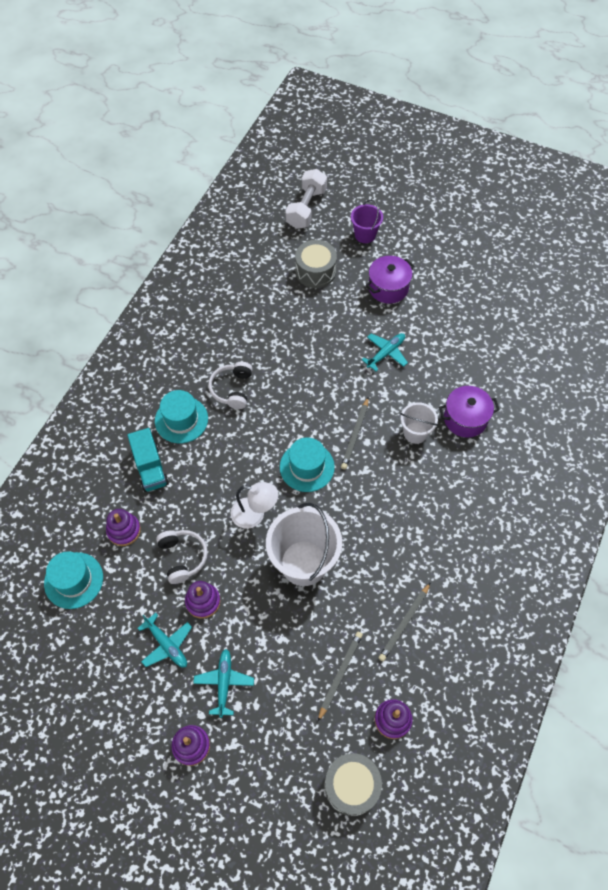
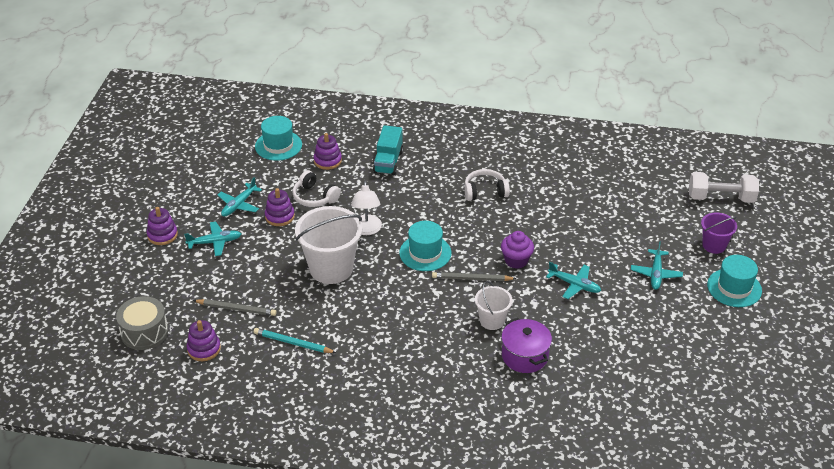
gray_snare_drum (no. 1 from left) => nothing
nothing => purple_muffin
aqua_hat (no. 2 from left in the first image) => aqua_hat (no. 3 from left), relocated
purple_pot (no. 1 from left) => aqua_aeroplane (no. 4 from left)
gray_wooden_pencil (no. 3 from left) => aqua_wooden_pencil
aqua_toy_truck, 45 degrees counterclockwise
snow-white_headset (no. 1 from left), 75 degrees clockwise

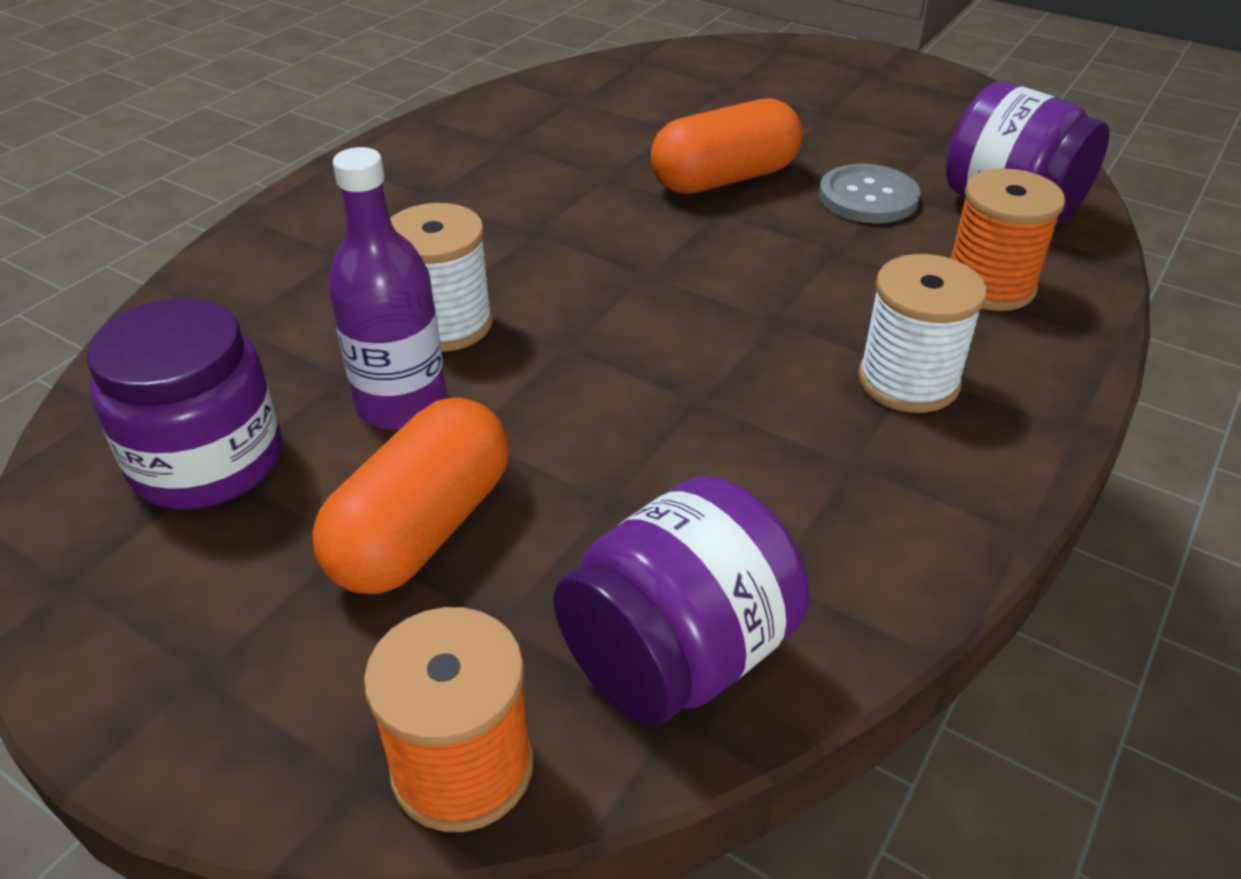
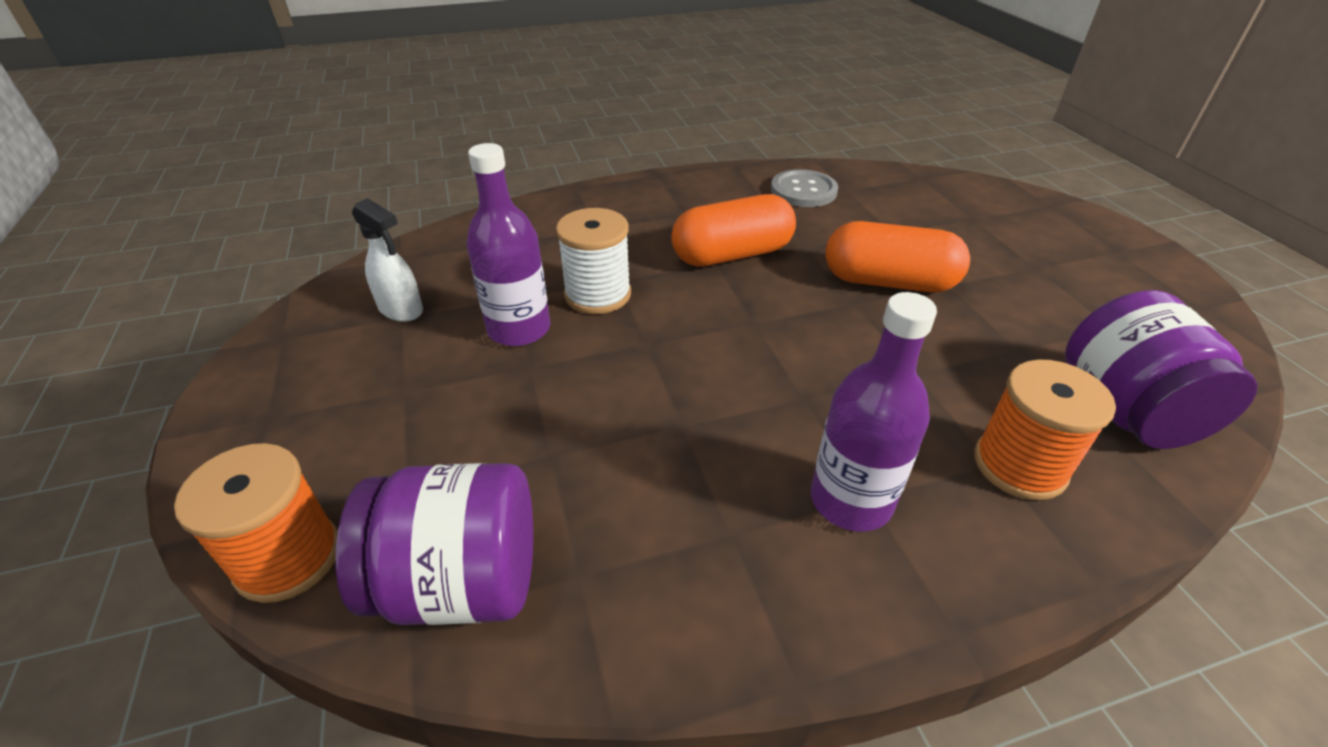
orange-coloured_pill_shape (no. 1 from left), relocated
gray_shirt_button, relocated
purple_jam_jar (no. 1 from left) => snow-white_spray_bottle
snow-white_reel_of_thread (no. 2 from left) => purple_flask (no. 2 from left)

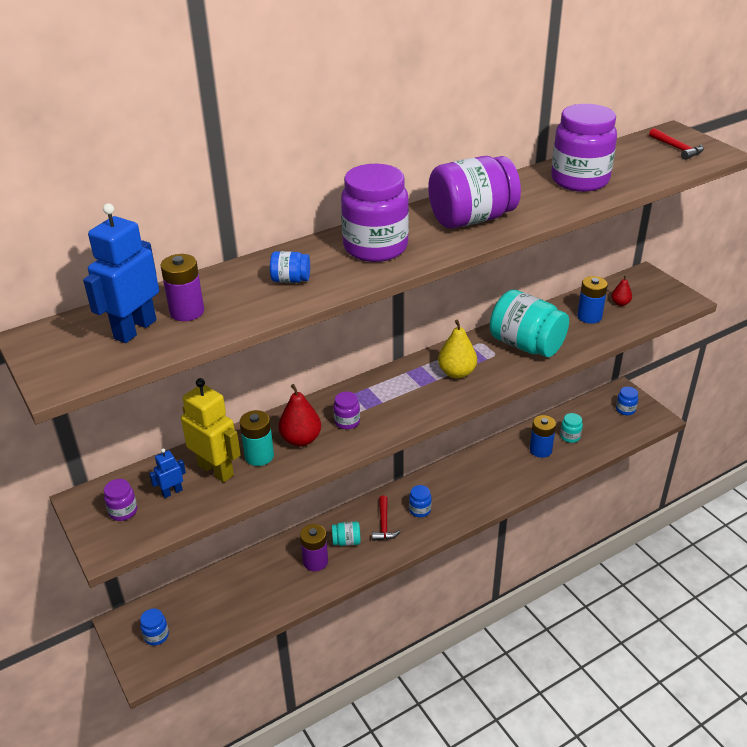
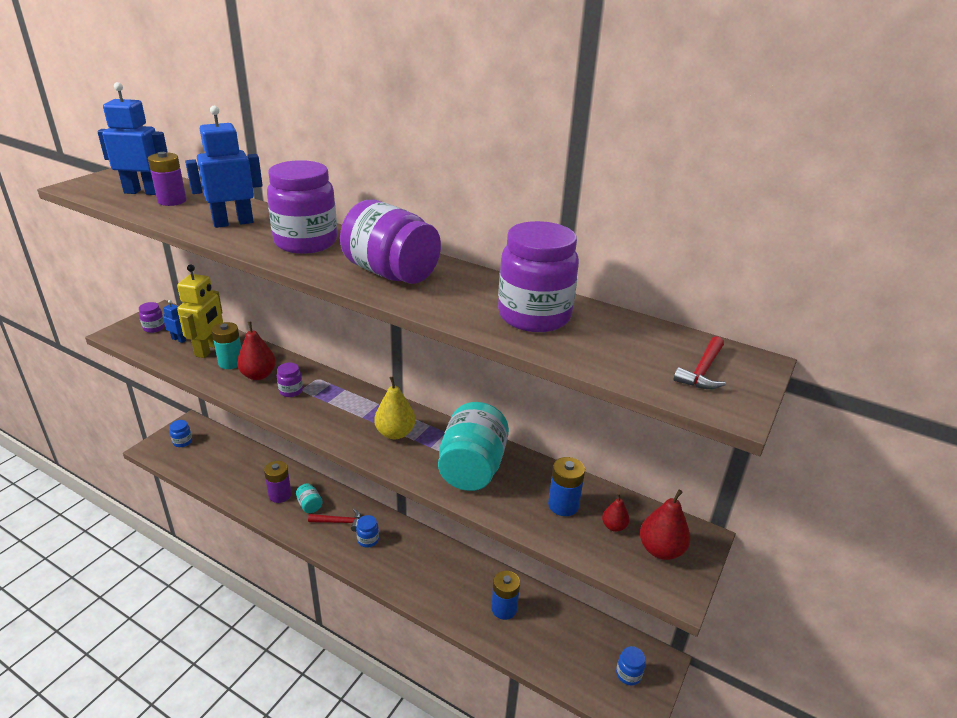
aqua_jam_jar (no. 3 from left) => nothing
nothing => scarlet_pear (no. 3 from left)
blue_jam_jar (no. 2 from left) => blue_toy_robot (no. 3 from left)
scarlet_carpenter's_hammer (no. 1 from left), 150 degrees counterclockwise

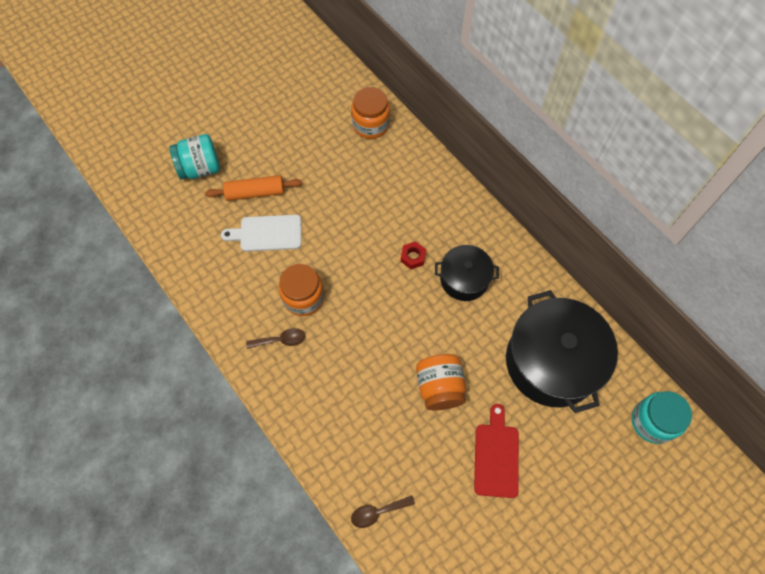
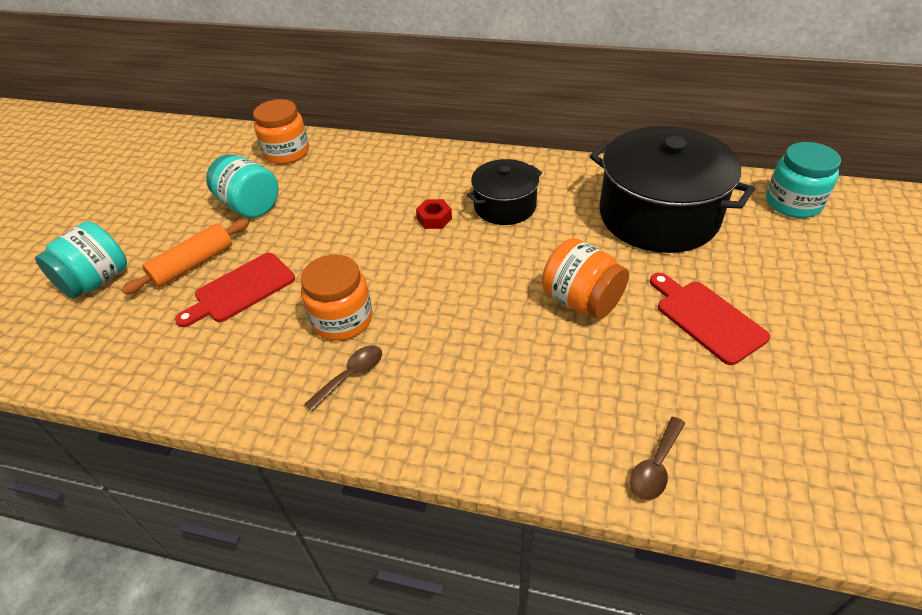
nothing => aqua_jam_jar (no. 2 from left)
snow-white_cutting_board => scarlet_cutting_board (no. 1 from left)

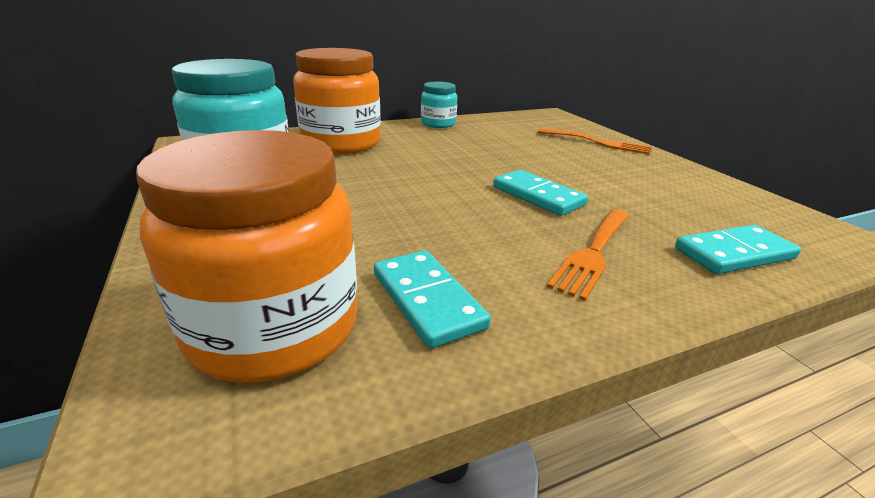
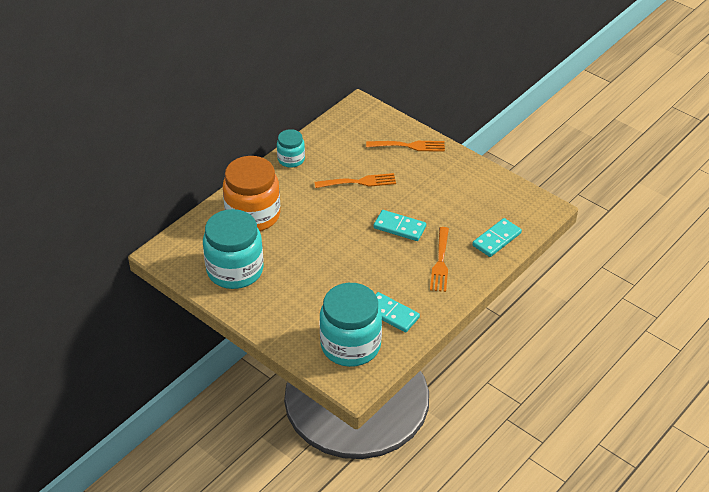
nothing => orange-coloured_dinner_fork (no. 1 from left)
orange-coloured_jam_jar (no. 1 from left) => aqua_jam_jar (no. 3 from left)

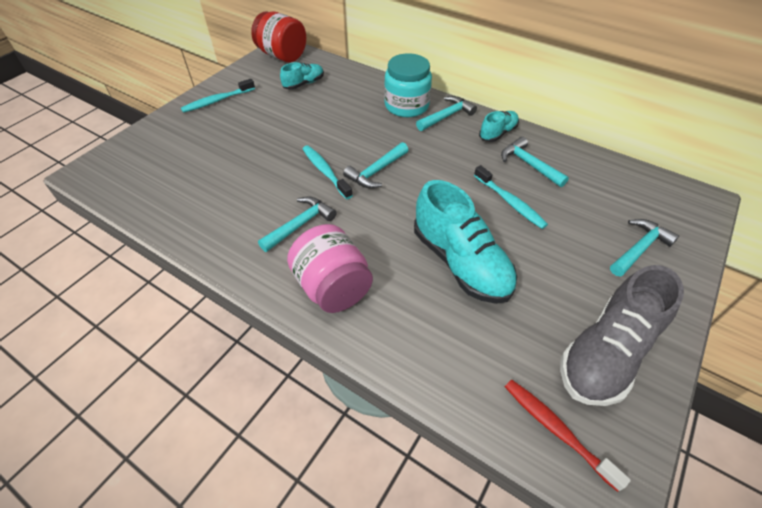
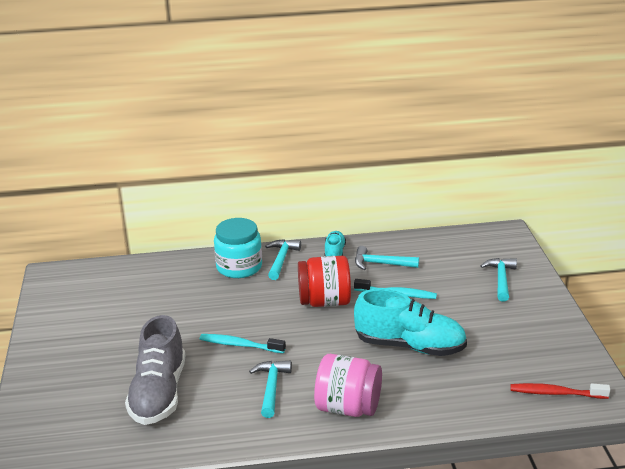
aqua_dental_brush (no. 1 from left) => nothing
aqua_shoe (no. 1 from left) => nothing
aqua_carpenter's_hammer (no. 2 from left) => nothing
scarlet_jam_jar, relocated
gray_shoe, relocated

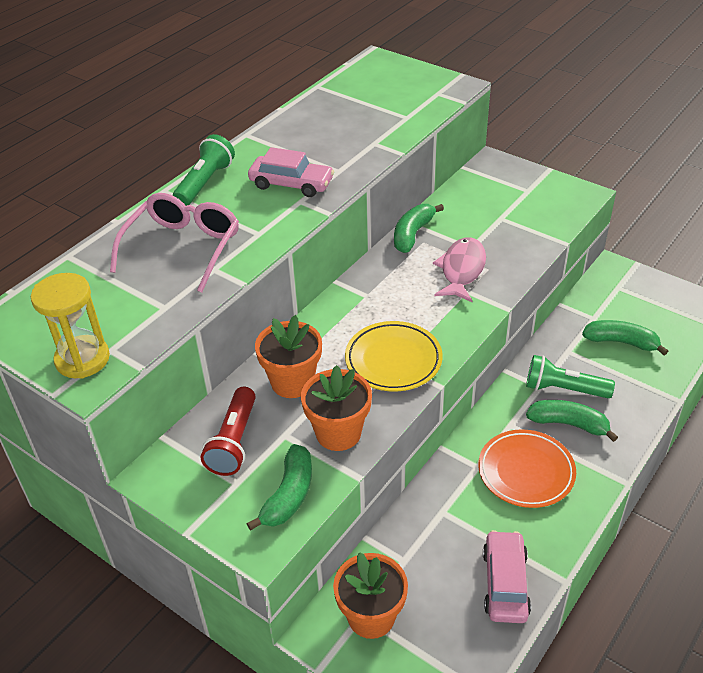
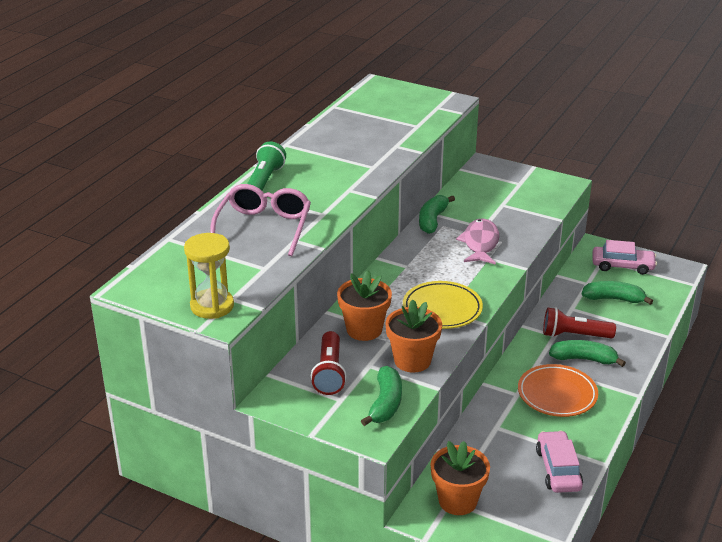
rosy_car (no. 1 from left in the first image) => rosy_car (no. 2 from left), relocated
emerald_torch (no. 2 from left) => scarlet_torch (no. 2 from left)

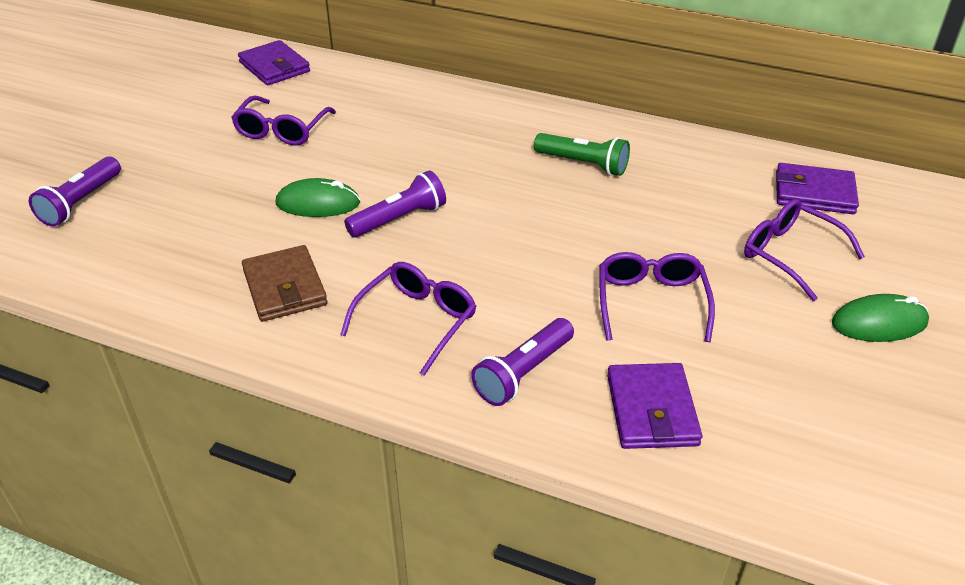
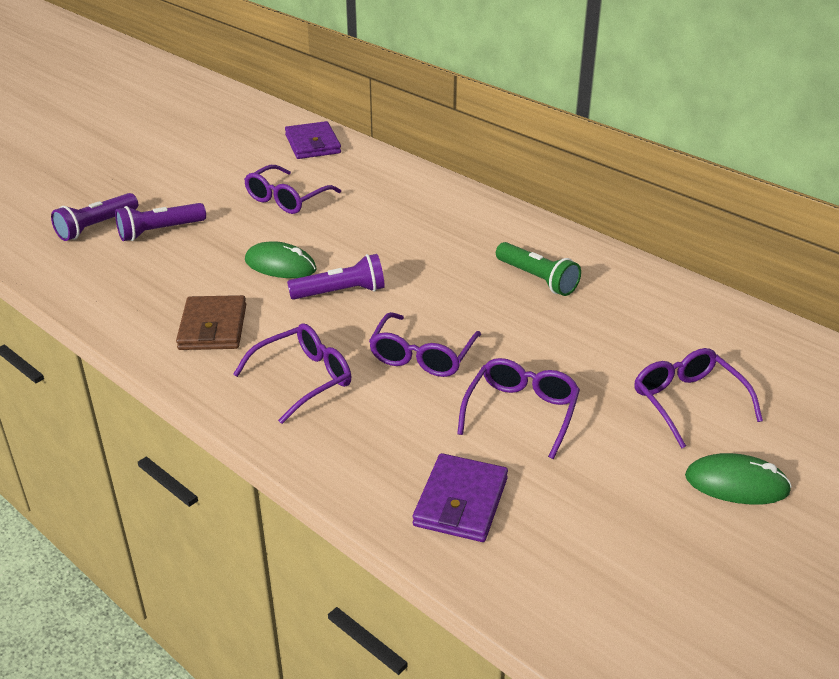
purple_card_wallet (no. 3 from left) => nothing
nothing => purple_eyeglasses (no. 3 from left)
purple_torch (no. 3 from left in the first image) => purple_torch (no. 2 from left), relocated

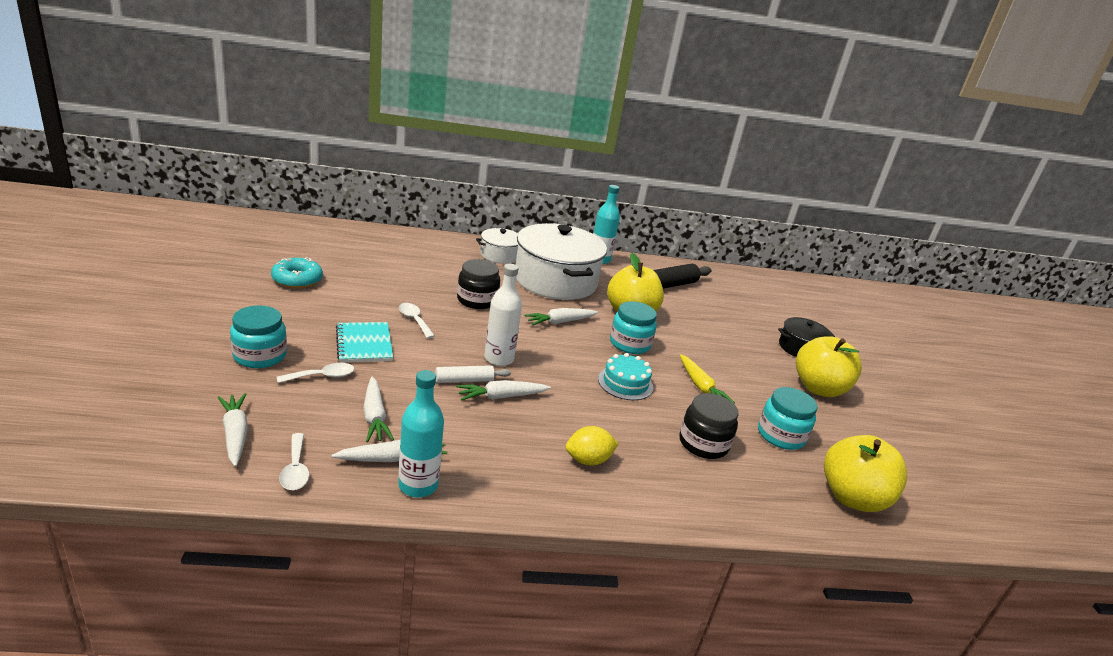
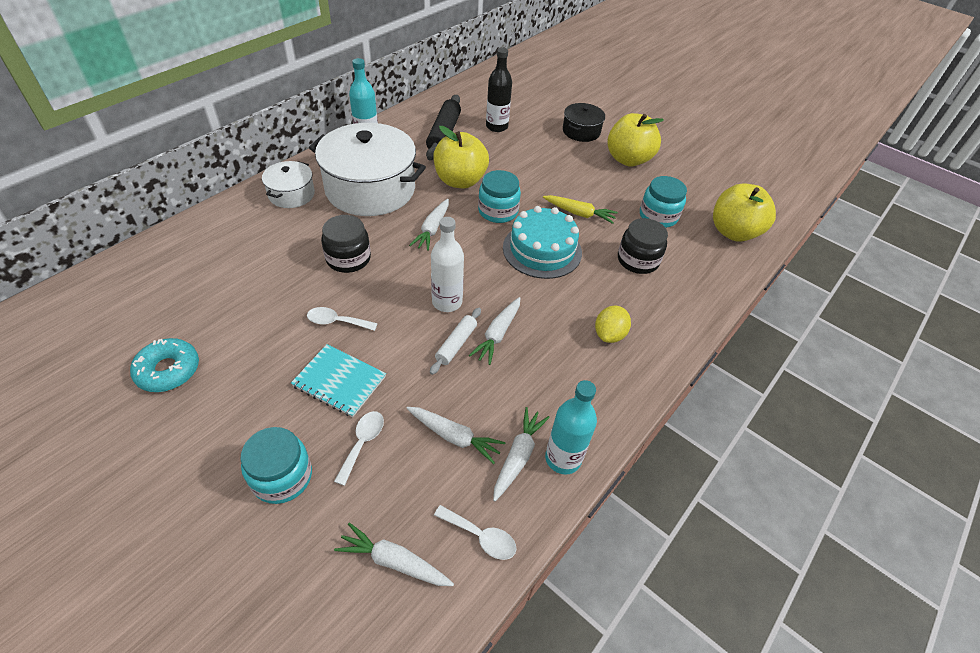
nothing => jet-black_flask
aqua_cake, x1.54

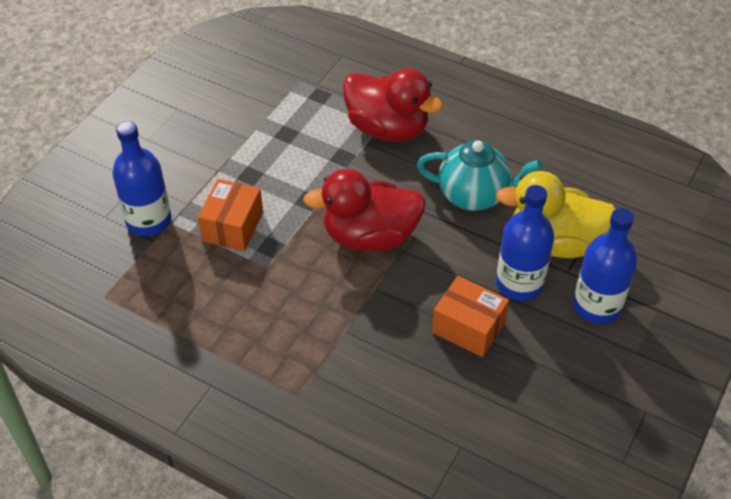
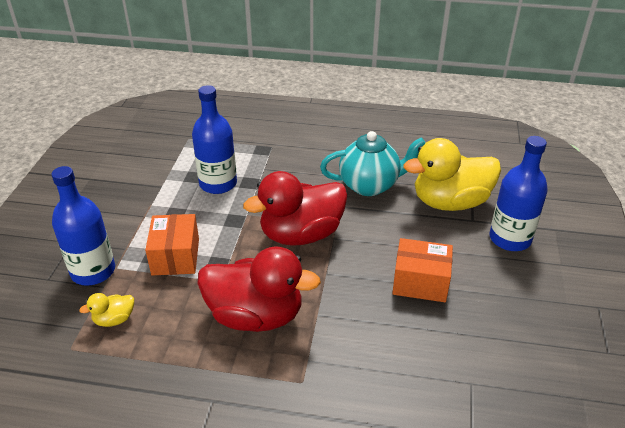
nothing => bright_yellow_duck (no. 1 from left)
scarlet_duck (no. 2 from left in the first image) => scarlet_duck (no. 1 from left), relocated
blue_flask (no. 2 from left), relocated

